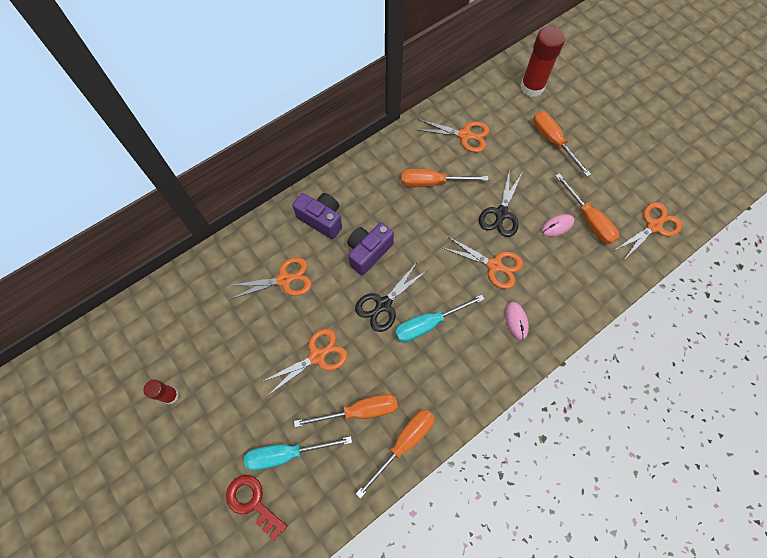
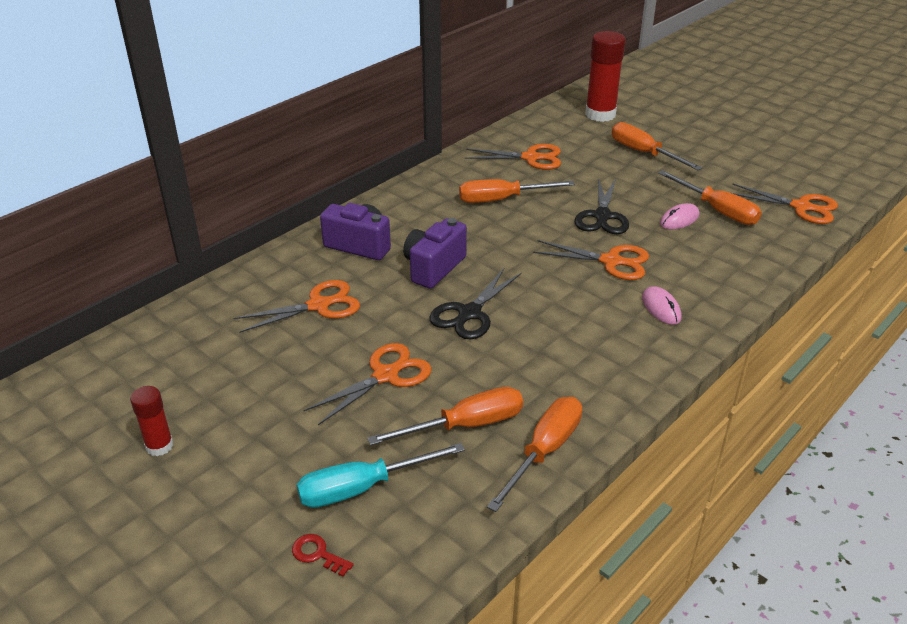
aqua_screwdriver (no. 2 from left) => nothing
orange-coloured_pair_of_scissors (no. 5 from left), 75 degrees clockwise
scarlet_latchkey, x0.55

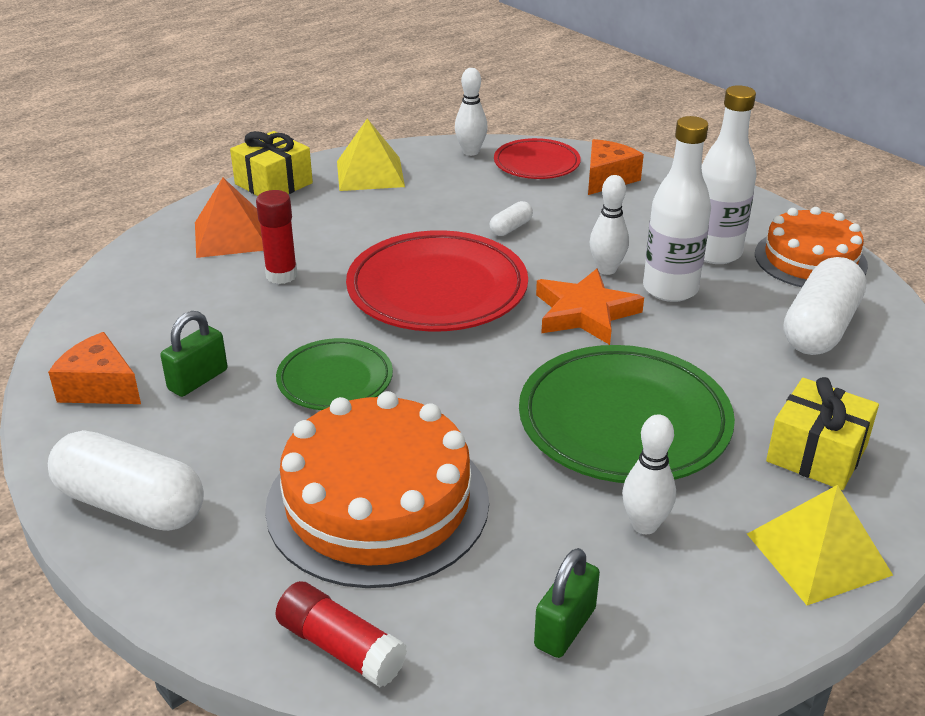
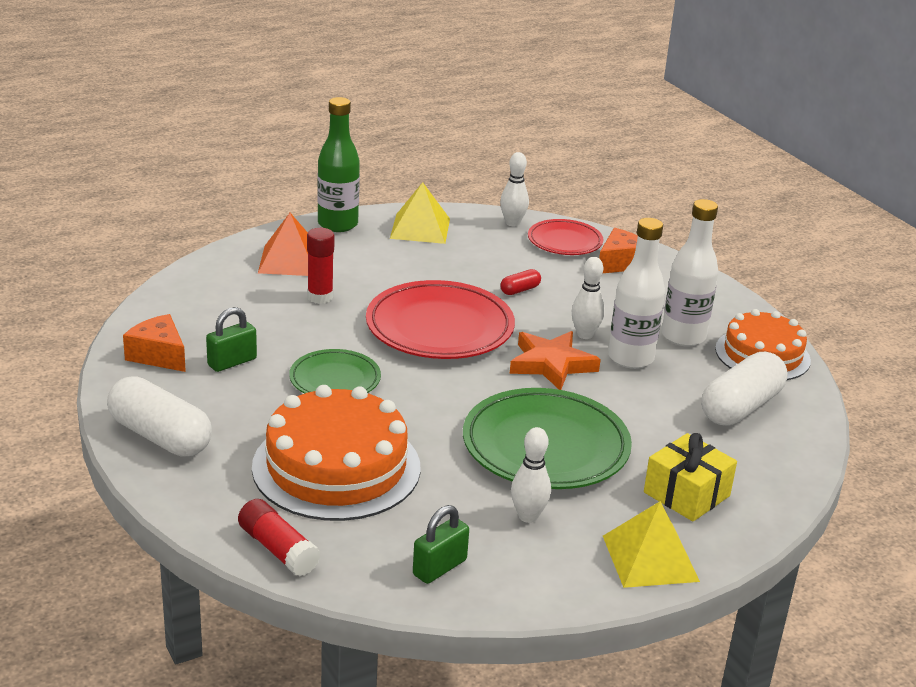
bright_yellow_present (no. 1 from left) => emerald_flask
snow-white_pill_shape (no. 2 from left) => scarlet_pill_shape

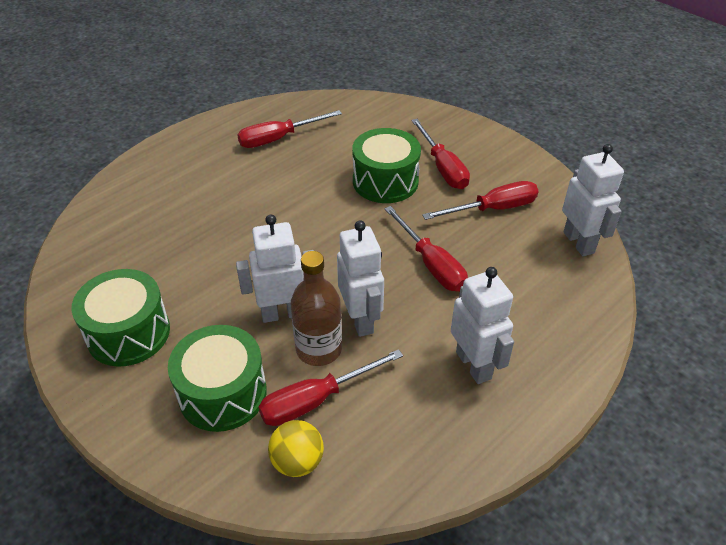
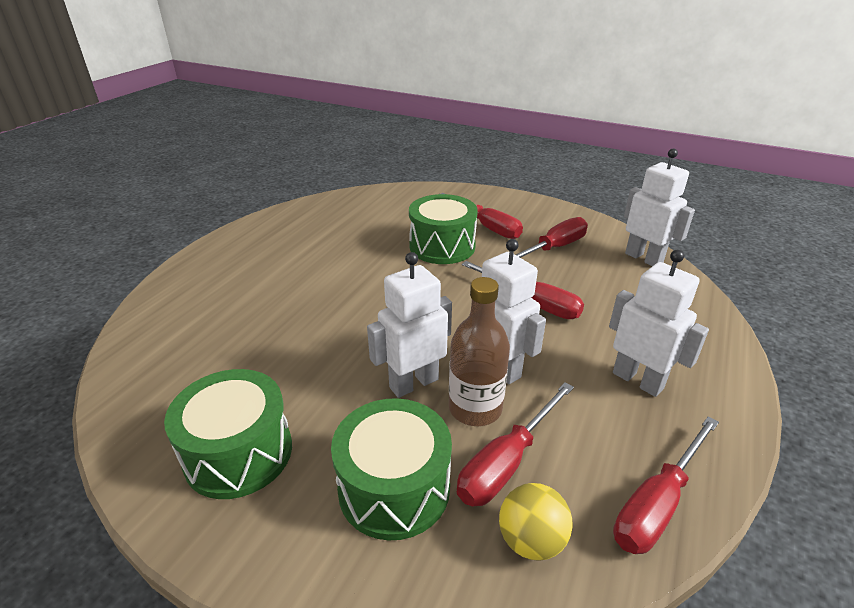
scarlet_screwdriver (no. 1 from left in the first image) => scarlet_screwdriver (no. 5 from left), relocated

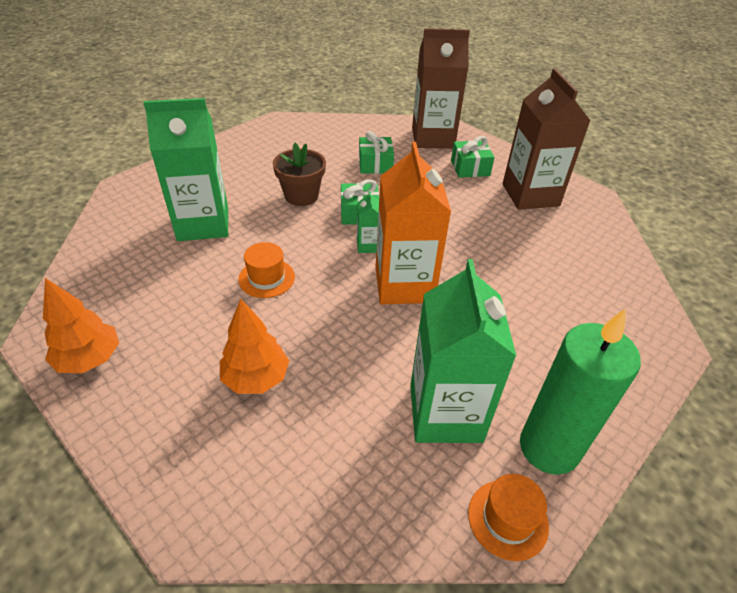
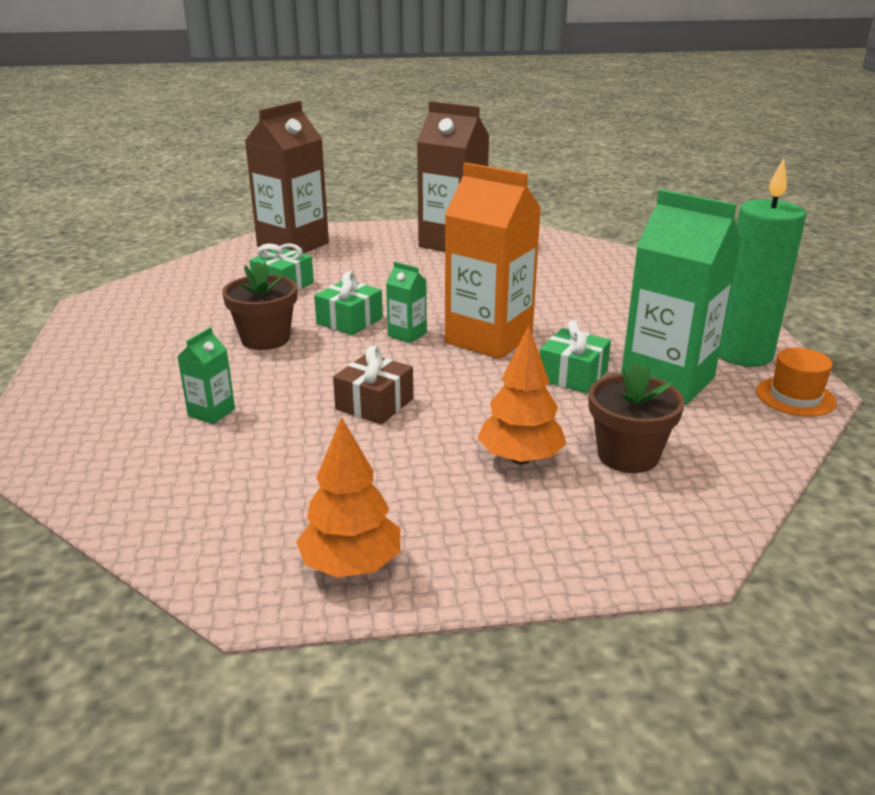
nothing => dark_brown_plant_pot (no. 2 from left)
emerald_present (no. 3 from left), relocated
orange-coloured_hat (no. 1 from left) => dark_brown_present
emerald_carton (no. 1 from left), x0.44

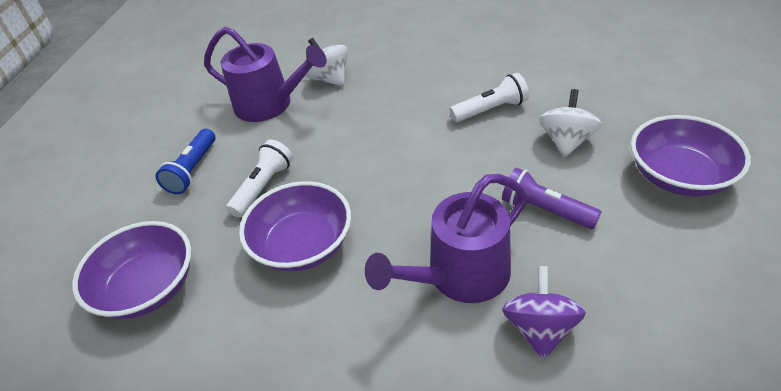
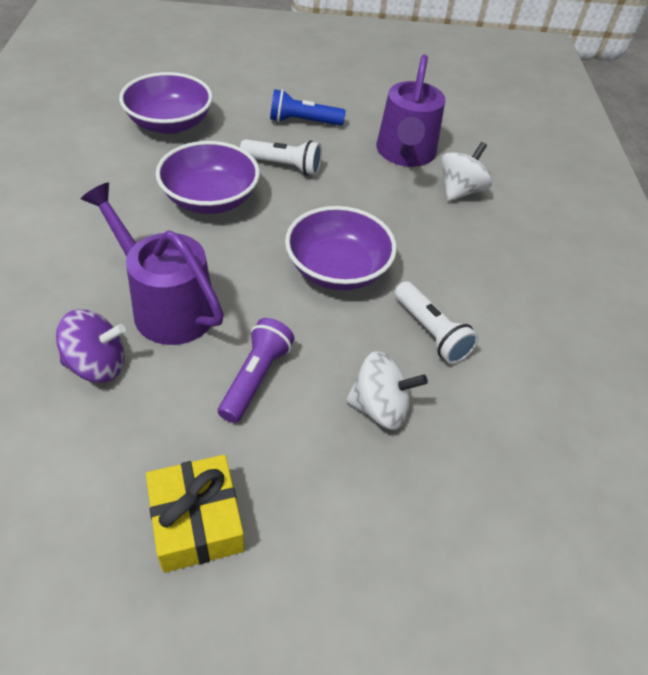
nothing => bright_yellow_present
purple_deep_dish (no. 3 from left), relocated

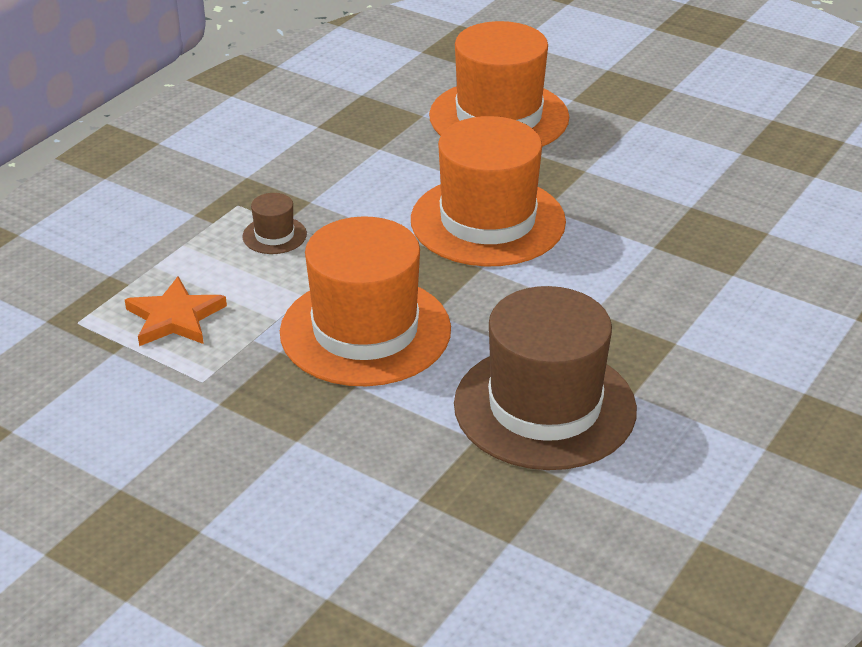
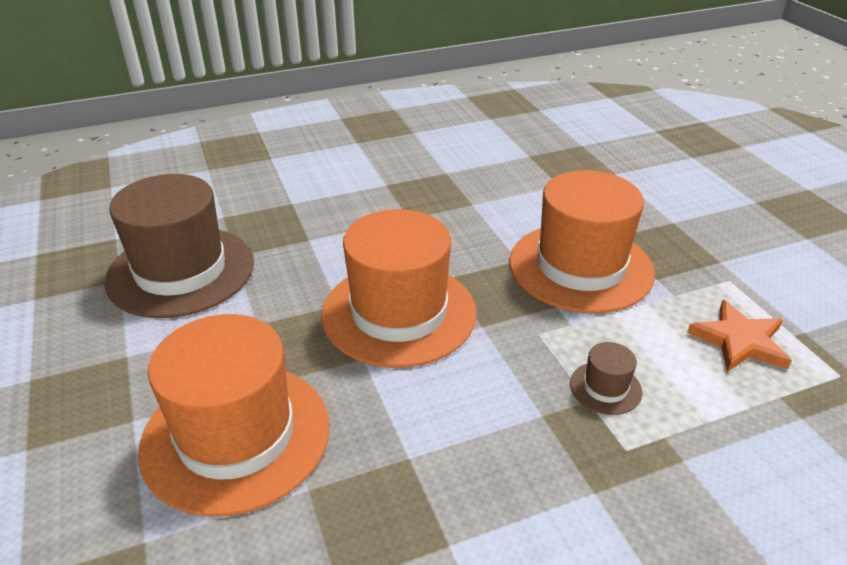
dark_brown_hat (no. 2 from left in the first image) => dark_brown_hat (no. 1 from left), relocated

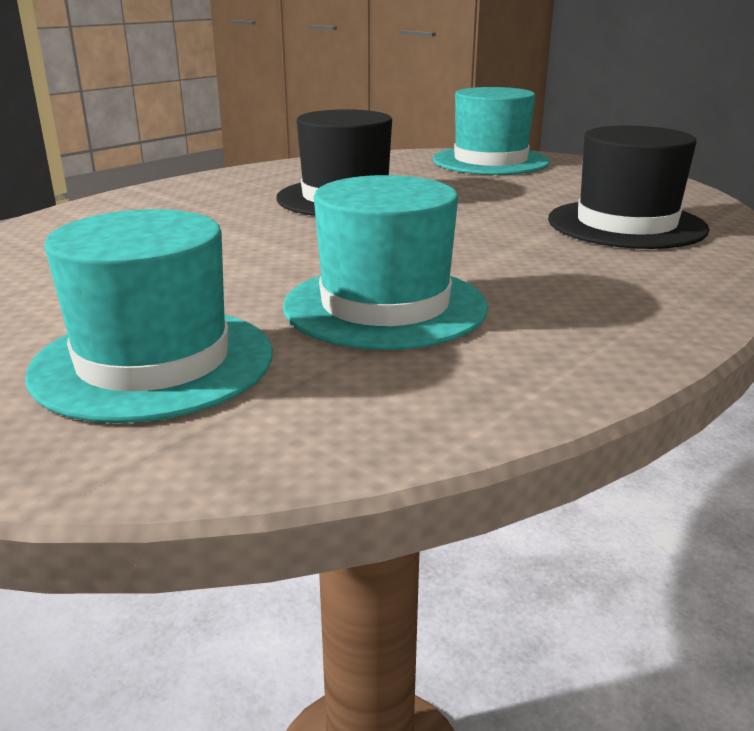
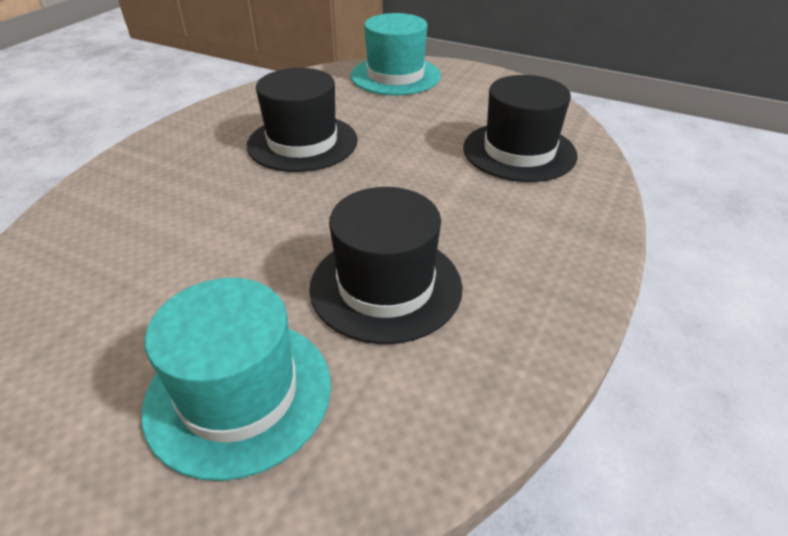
aqua_hat (no. 2 from left) => jet-black_hat (no. 2 from left)

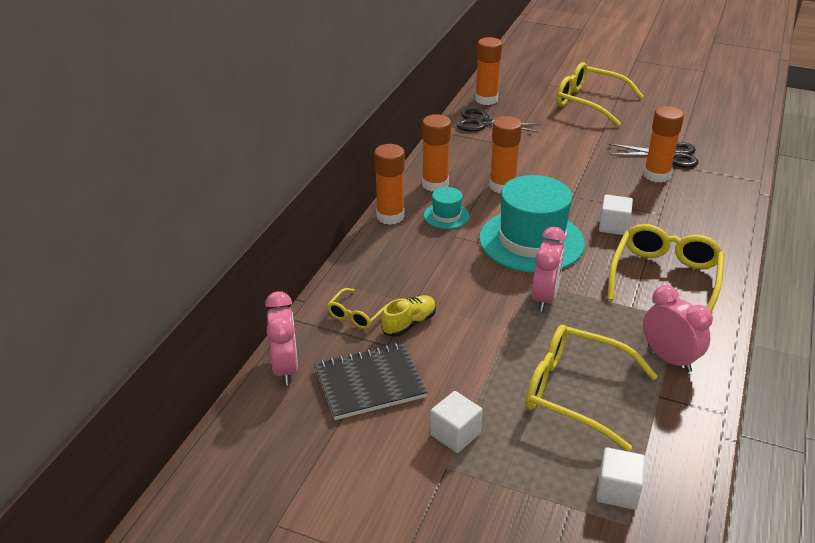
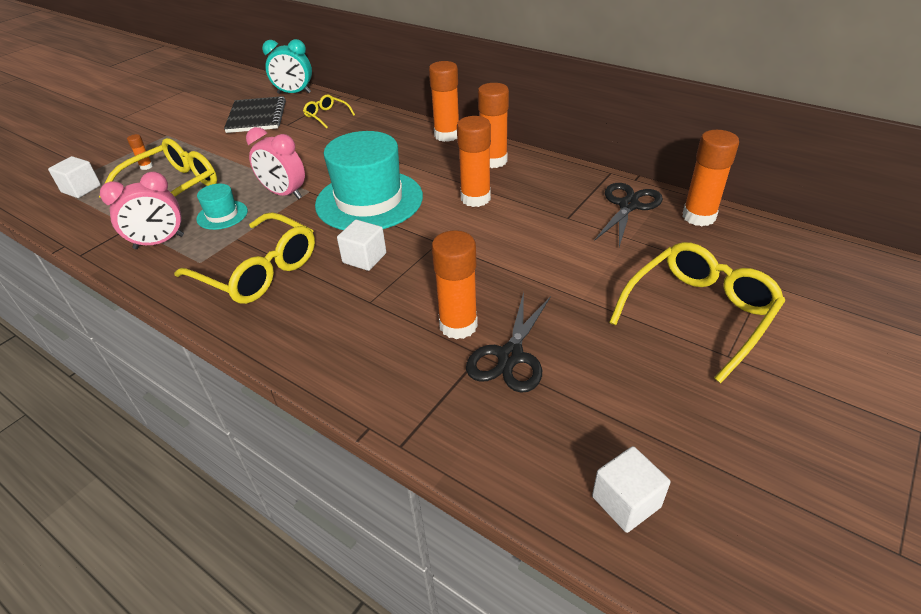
bright_yellow_shoe => nothing
nothing => orange-coloured_glue_stick (no. 1 from left)
aqua_hat (no. 1 from left), relocated
snow-white_solid_cube (no. 1 from left in the first image) => snow-white_solid_cube (no. 3 from left), relocated
rosy_bedside_clock (no. 1 from left) => aqua_bedside_clock

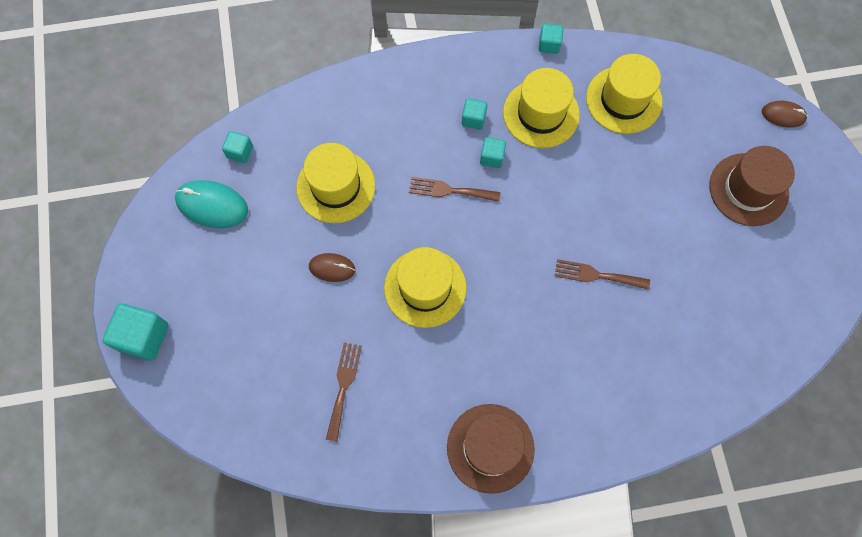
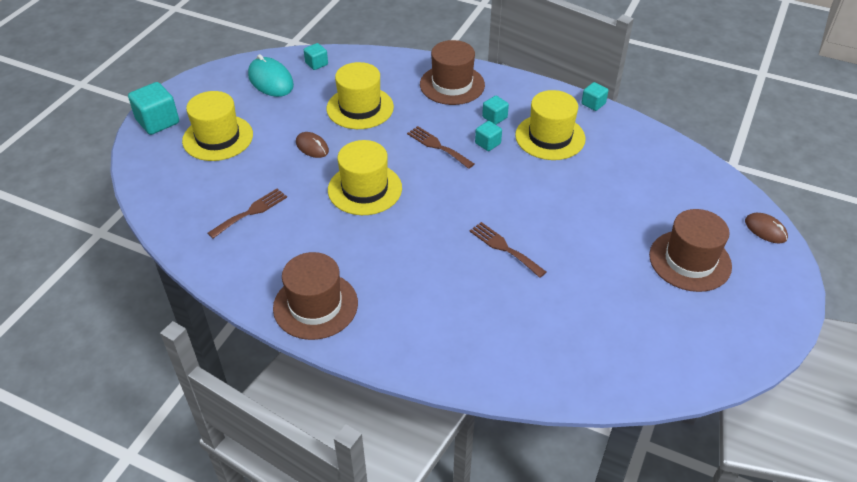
nothing => dark_brown_hat (no. 2 from left)
bright_yellow_hat (no. 4 from left in the first image) => bright_yellow_hat (no. 1 from left), relocated

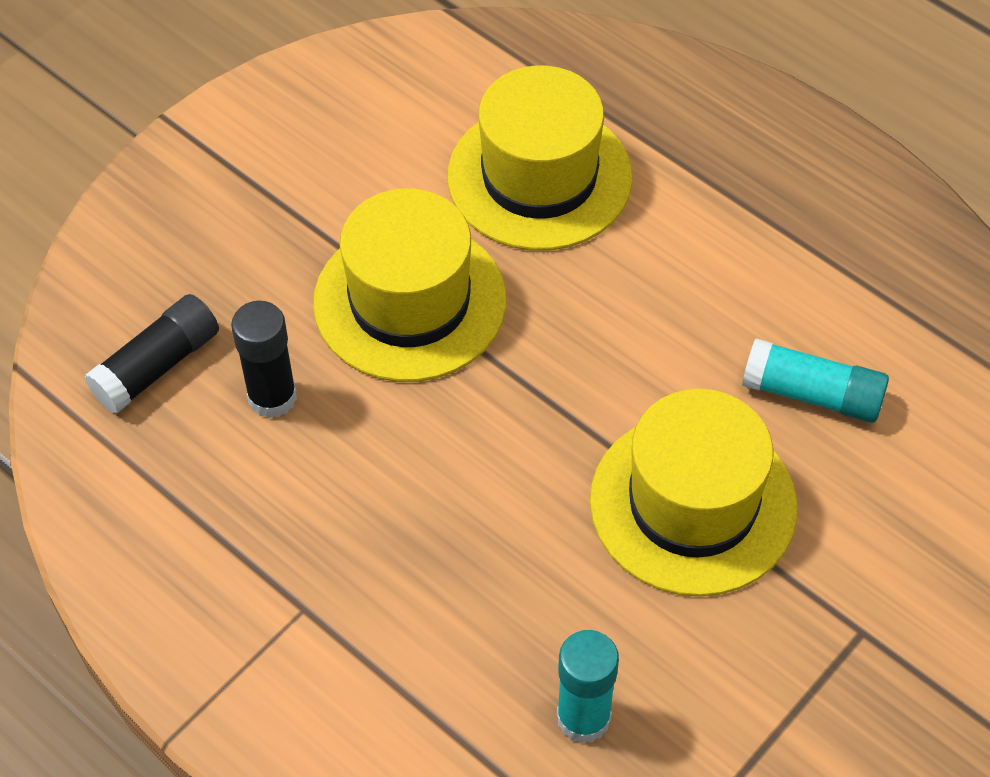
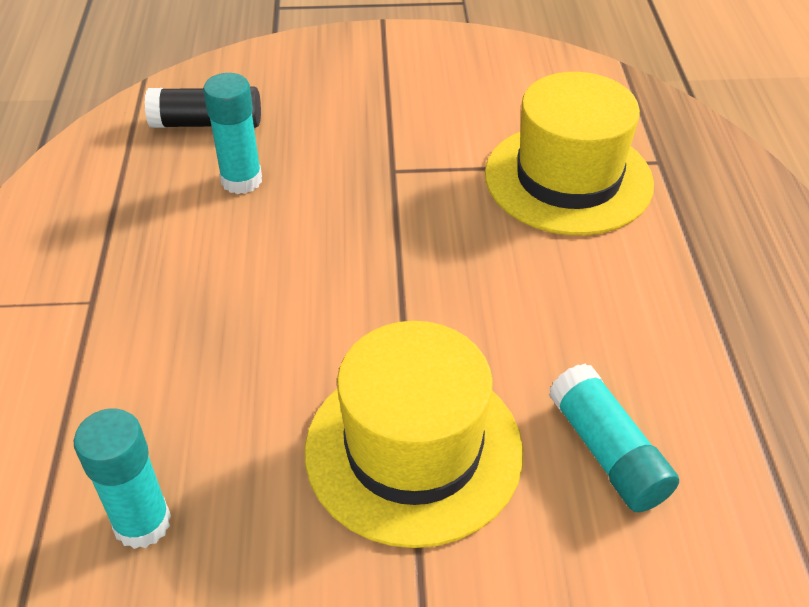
bright_yellow_hat (no. 1 from left) => nothing
jet-black_glue_stick (no. 2 from left) => aqua_glue_stick (no. 2 from left)

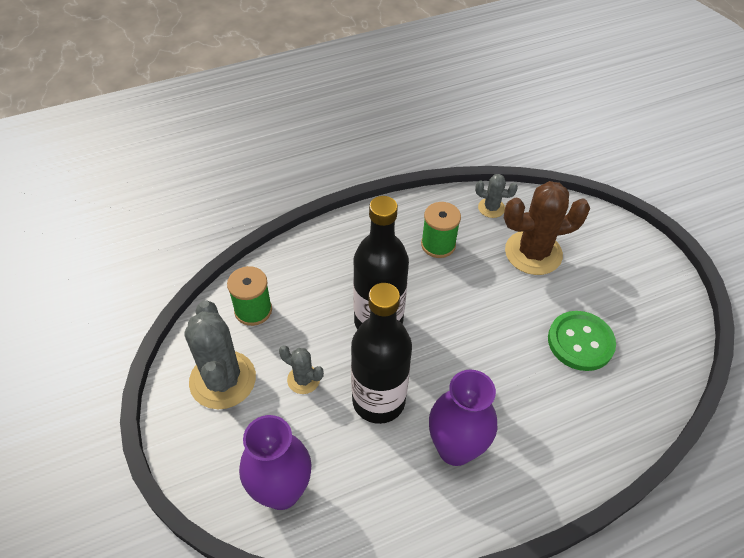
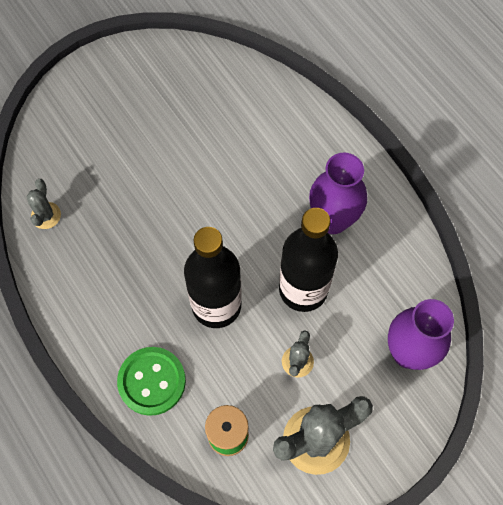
emerald_reel_of_thread (no. 2 from left) => nothing
dark_brown_saguaro_cactus => nothing
emerald_shirt_button, relocated

